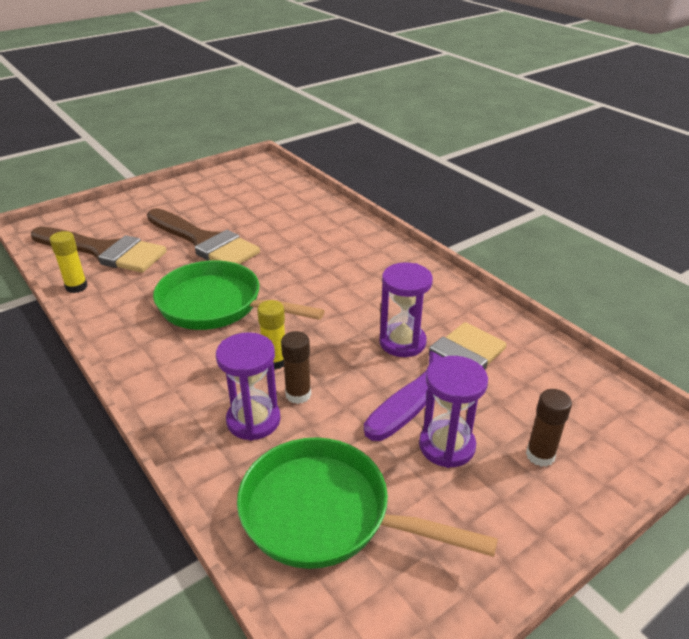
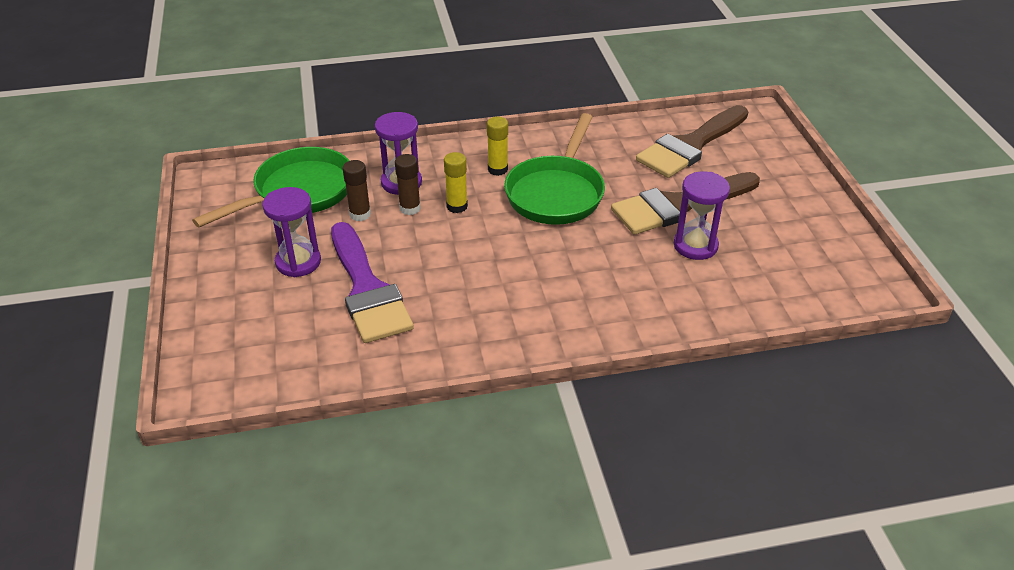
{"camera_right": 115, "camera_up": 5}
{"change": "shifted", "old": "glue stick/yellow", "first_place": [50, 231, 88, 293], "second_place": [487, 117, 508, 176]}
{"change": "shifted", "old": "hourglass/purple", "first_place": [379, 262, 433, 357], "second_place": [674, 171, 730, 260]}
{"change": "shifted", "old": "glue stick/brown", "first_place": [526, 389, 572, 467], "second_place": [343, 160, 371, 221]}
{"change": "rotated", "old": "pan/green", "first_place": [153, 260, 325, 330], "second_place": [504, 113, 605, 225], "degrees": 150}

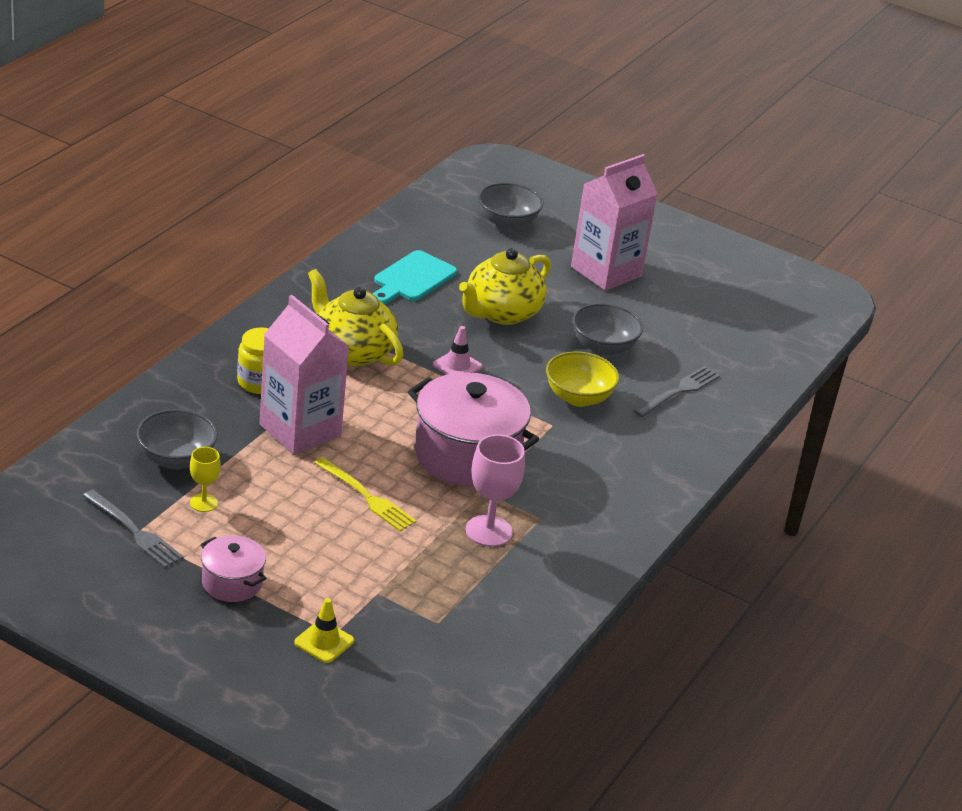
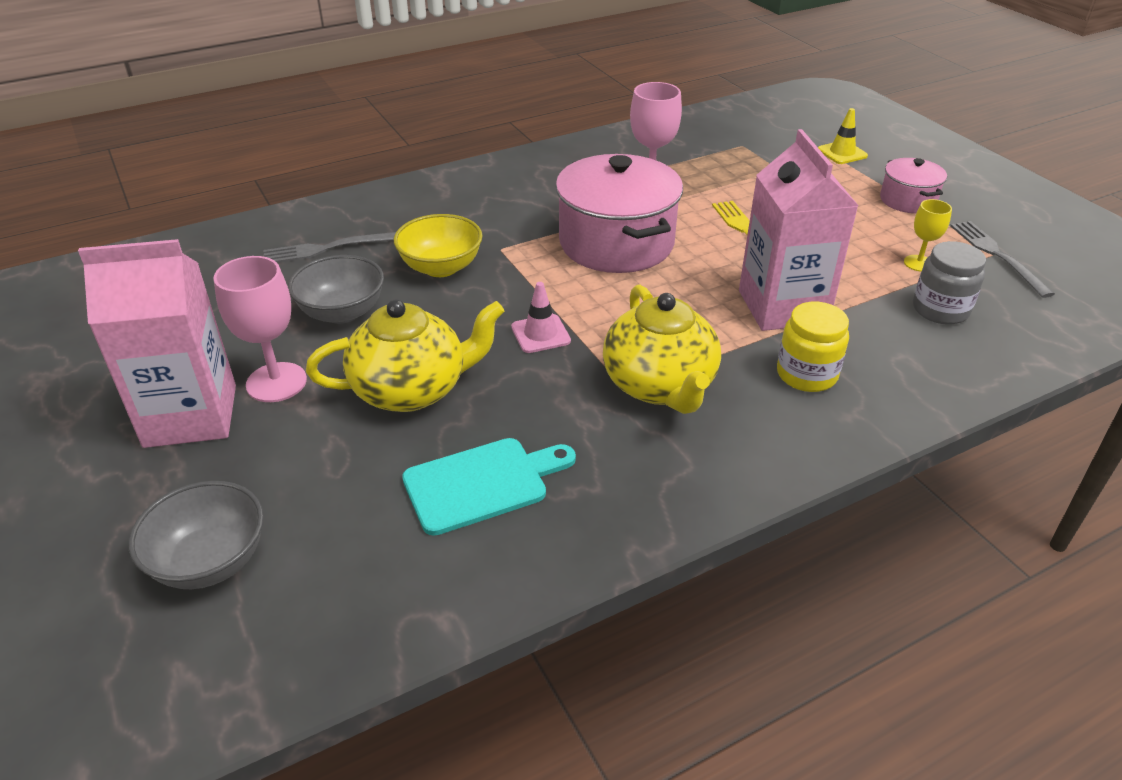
{"camera_right": -145, "camera_up": 5}
{"change": "new", "new": "goblet/pink", "second_place": [213, 256, 307, 402]}
{"change": "swapped", "old": "bowl/grey", "new": "jar/grey", "first_place": [136, 409, 218, 469], "second_place": [913, 241, 986, 325]}

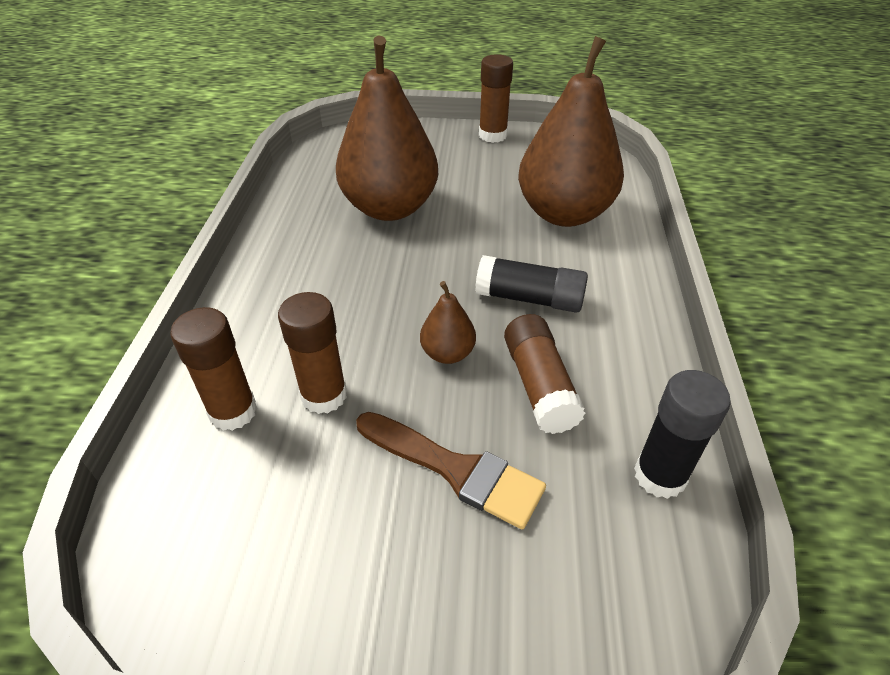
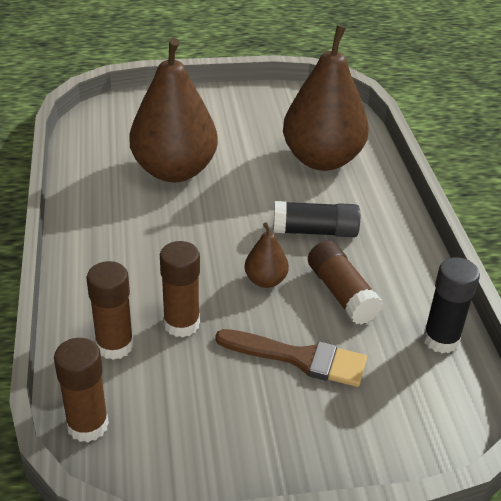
{"camera_right": -15, "camera_up": -5}
{"change": "shifted", "old": "glue stick/brown", "first_place": [479, 54, 513, 143], "second_place": [54, 338, 109, 442]}

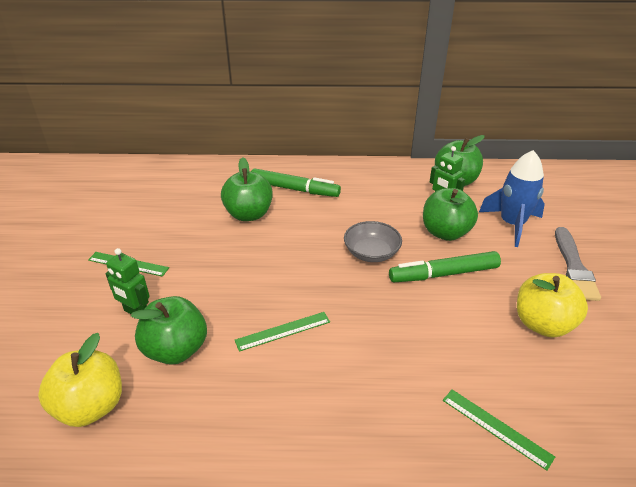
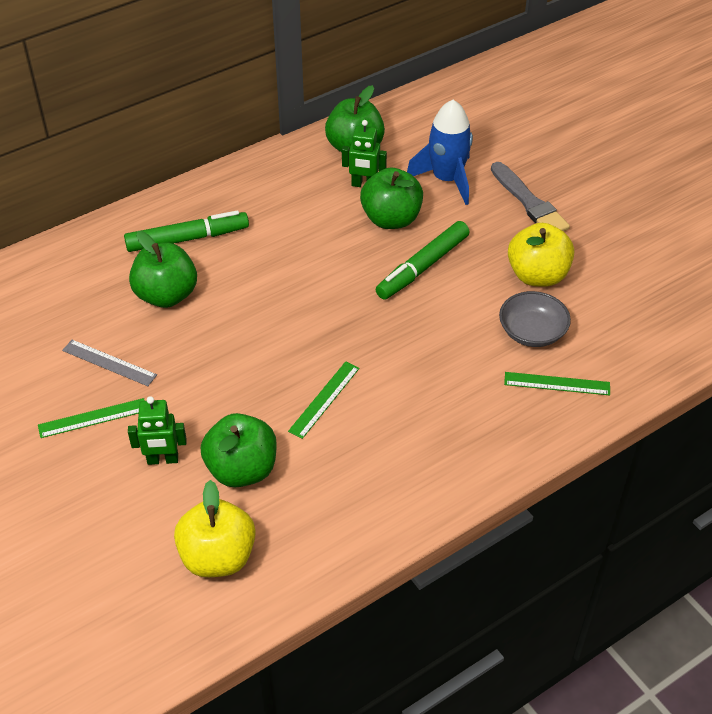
{"camera_right": -35, "camera_up": 10}
{"change": "new", "new": "ruler/grey", "second_place": [62, 340, 157, 386]}
{"change": "shifted", "old": "bowl/grey", "first_place": [344, 221, 402, 262], "second_place": [499, 291, 571, 347]}

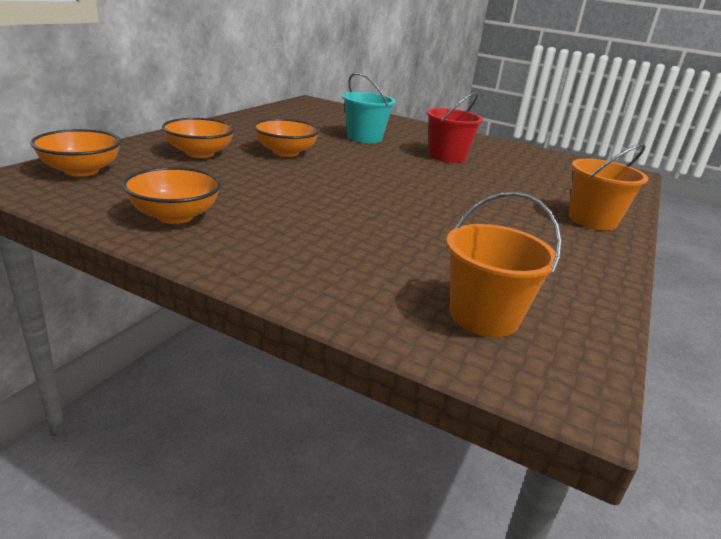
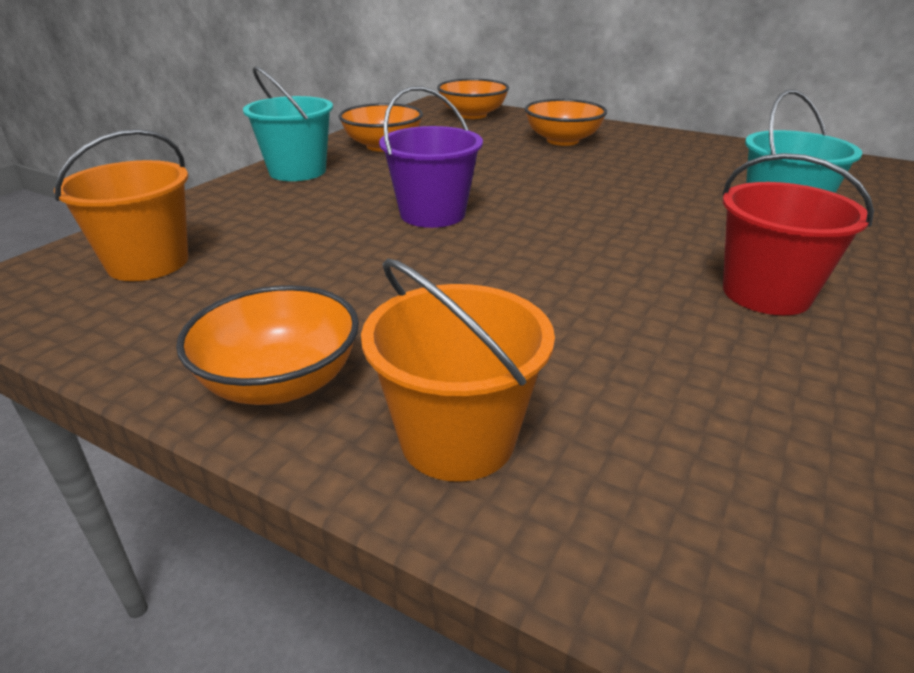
{"camera_right": 95, "camera_up": 5}
{"change": "new", "new": "bucket/turquoise", "second_place": [243, 66, 333, 181]}
{"change": "new", "new": "bucket/purple", "second_place": [379, 86, 483, 228]}
{"change": "shifted", "old": "bowl/orange", "first_place": [253, 119, 320, 157], "second_place": [176, 285, 359, 405]}

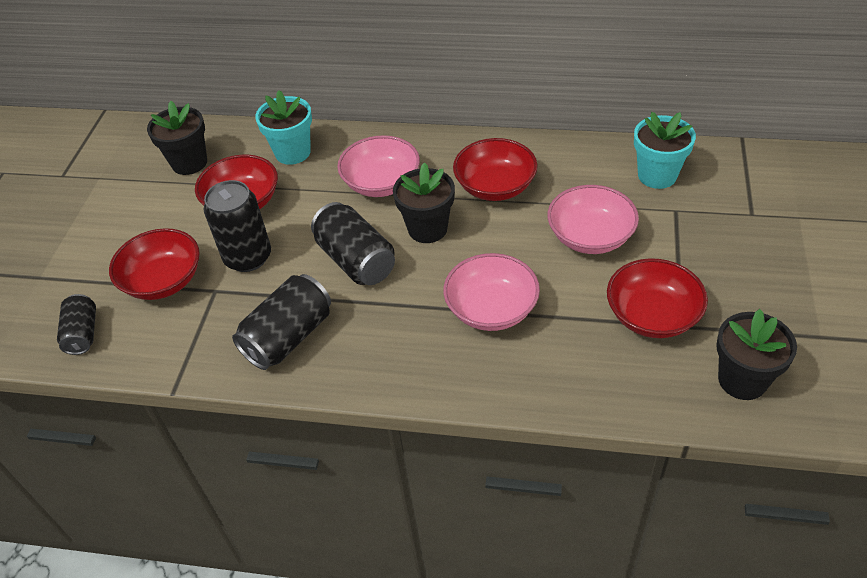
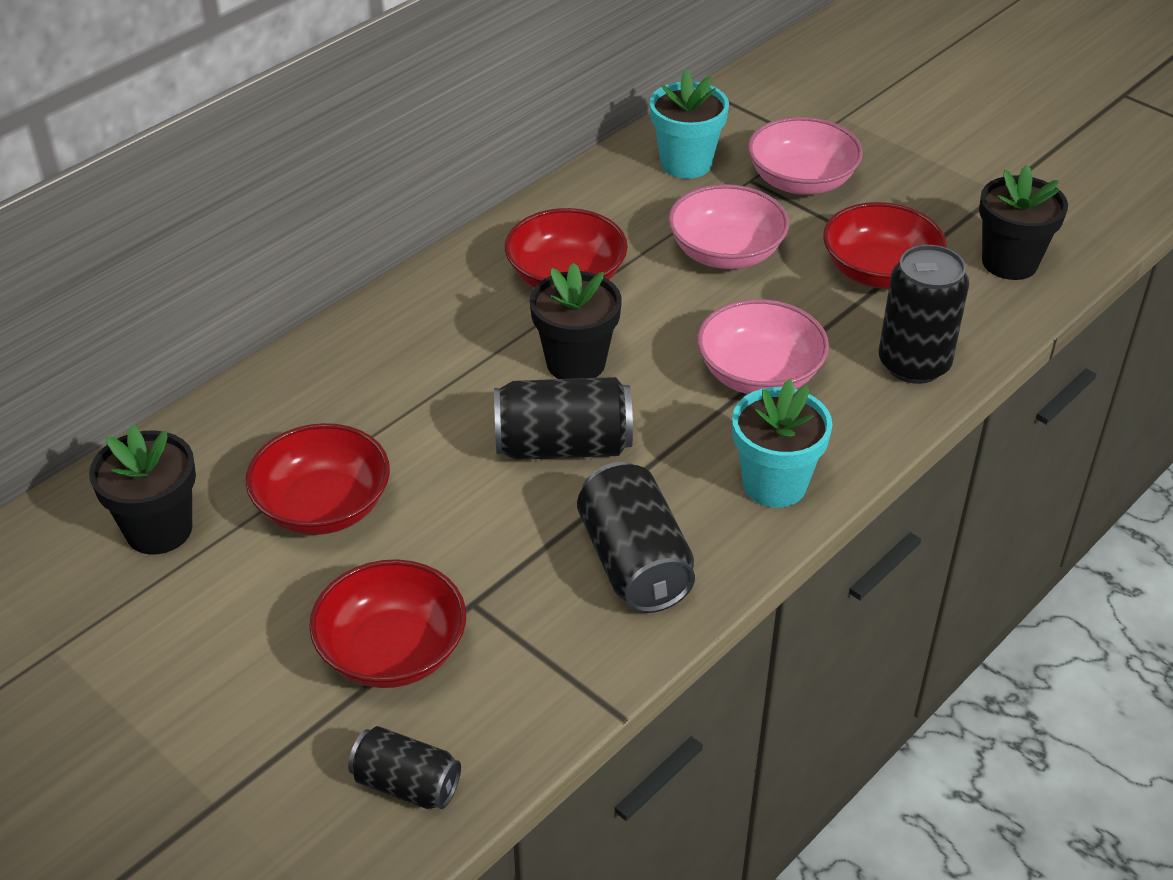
{"camera_right": -60, "camera_up": -5}
{"change": "shifted", "old": "can/black", "first_place": [203, 180, 271, 272], "second_place": [879, 245, 969, 384]}
{"change": "shifted", "old": "flower pot/turquoise", "first_place": [255, 90, 312, 165], "second_place": [732, 379, 833, 508]}
{"change": "shifted", "old": "bowl/pink", "first_place": [337, 135, 420, 197], "second_place": [748, 117, 863, 195]}

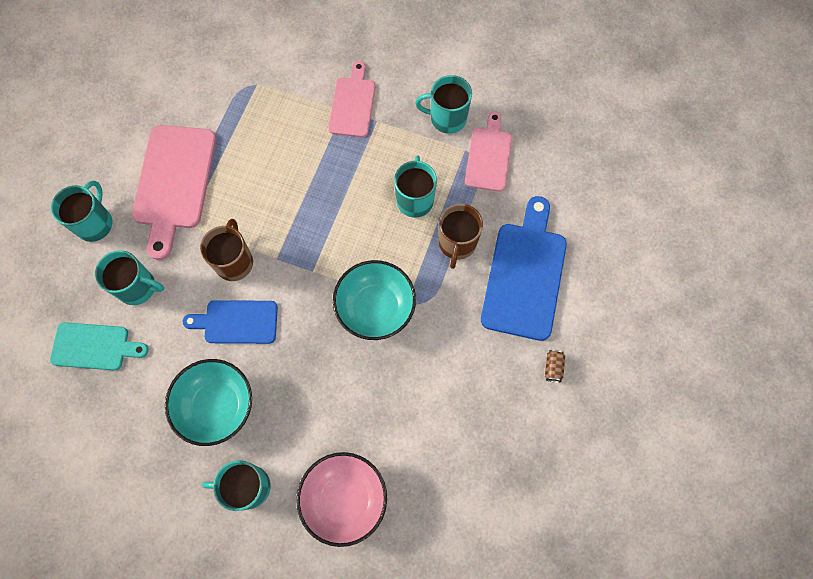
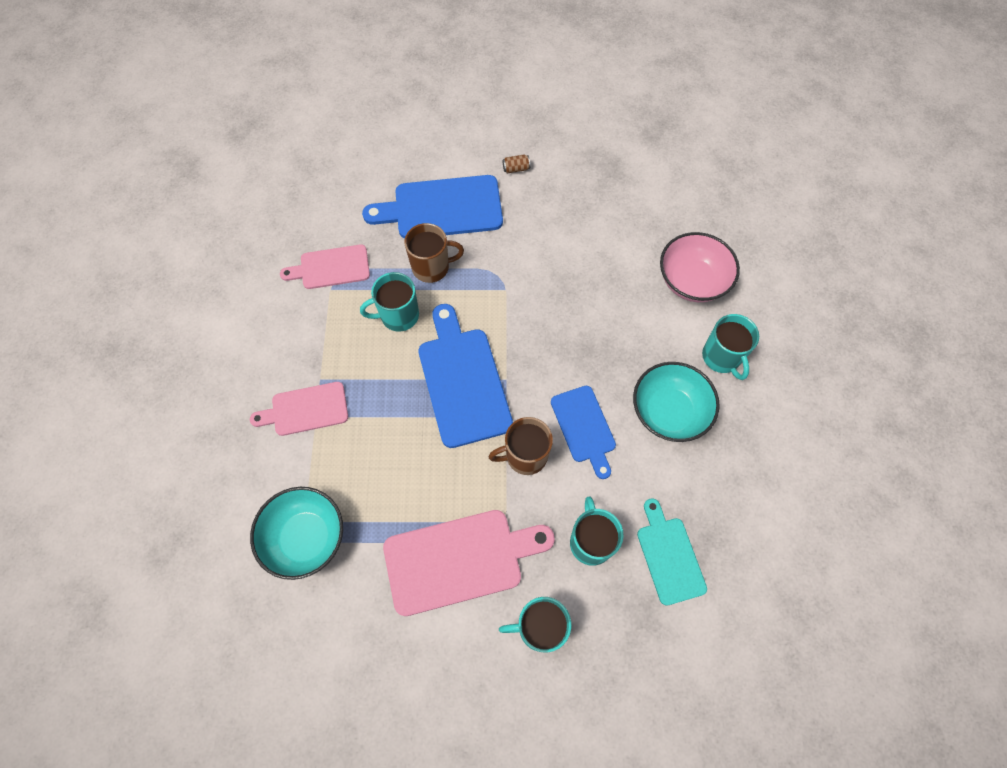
{"camera_right": -110, "camera_up": -5}
{"change": "gone", "old": "mug/turquoise", "first_place": [415, 75, 472, 134]}
{"change": "new", "new": "cutting board/blue", "second_place": [418, 304, 513, 448]}
{"change": "shifted", "old": "bowl/turquoise", "first_place": [333, 260, 416, 340], "second_place": [250, 487, 343, 580]}

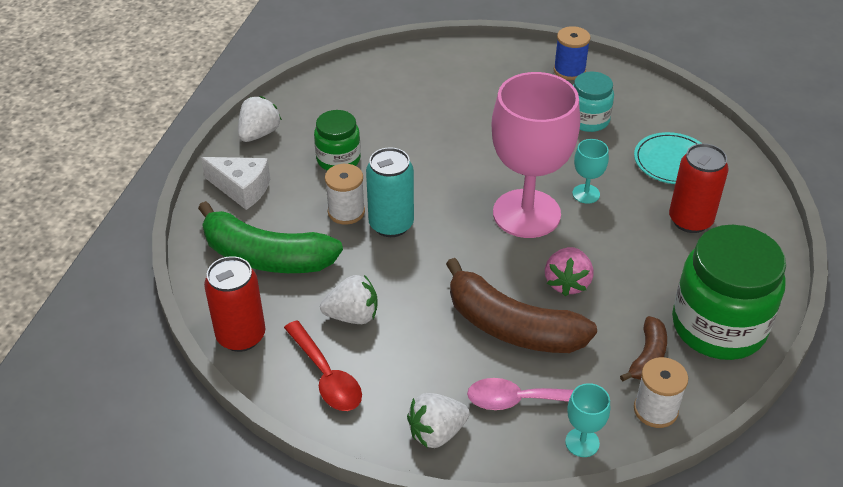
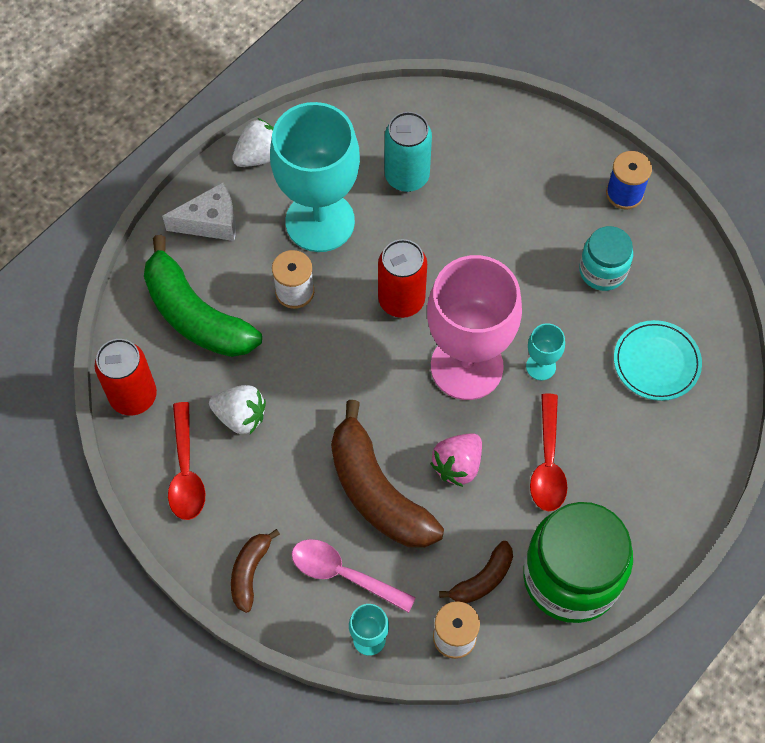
{"camera_right": 25, "camera_up": 20}
{"change": "new", "new": "spoon/red", "second_place": [530, 393, 568, 511]}
{"change": "shifted", "old": "can/turquoise", "first_place": [366, 147, 414, 237], "second_place": [385, 112, 432, 192]}
{"change": "shifted", "old": "can/red", "first_place": [669, 143, 729, 233], "second_place": [378, 239, 427, 318]}
{"change": "swapped", "old": "jar/green", "new": "goblet/turquoise", "first_place": [314, 110, 361, 171], "second_place": [270, 102, 360, 252]}
{"change": "swapped", "old": "strawberry/white", "new": "banana/brown", "first_place": [407, 393, 470, 448], "second_place": [231, 529, 280, 613]}
{"change": "rotated", "old": "cheese/white", "first_place": [201, 157, 270, 210], "second_place": [162, 183, 236, 241], "degrees": -60}

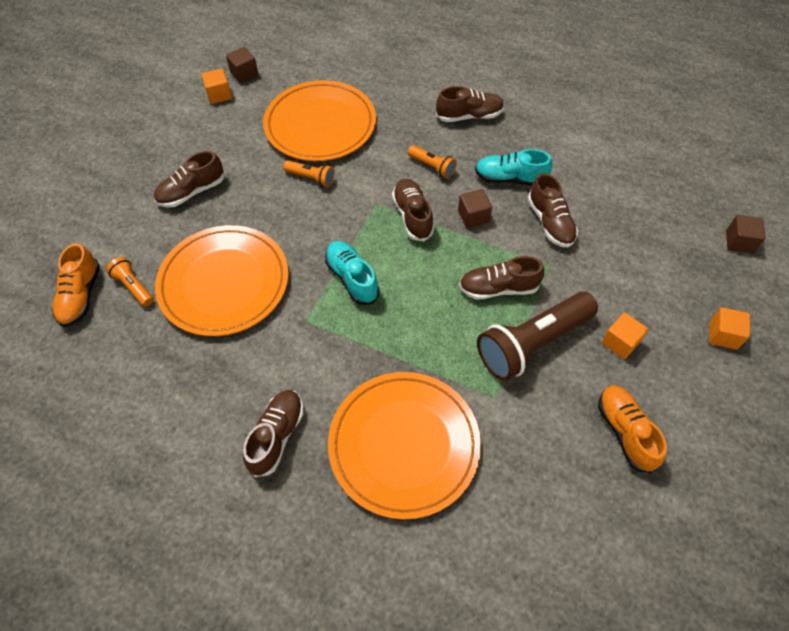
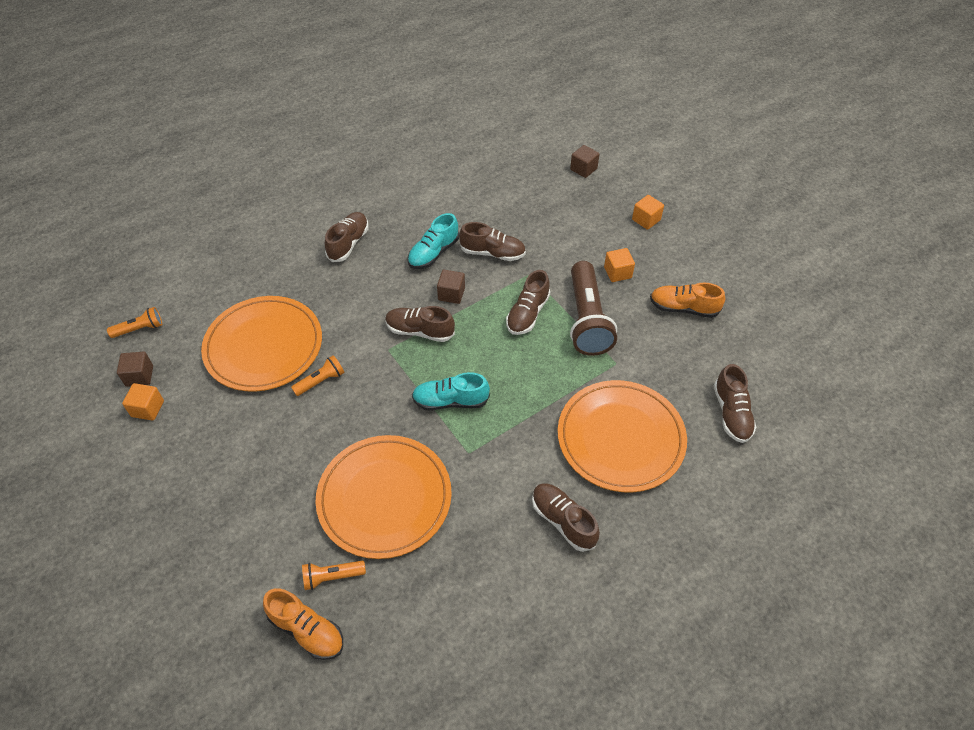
{"camera_right": -60, "camera_up": -5}
{"change": "shifted", "old": "shoe/brown", "first_place": [154, 151, 224, 207], "second_place": [714, 364, 757, 443]}
{"change": "shifted", "old": "flashlight/orange", "first_place": [408, 145, 457, 179], "second_place": [107, 307, 162, 338]}

